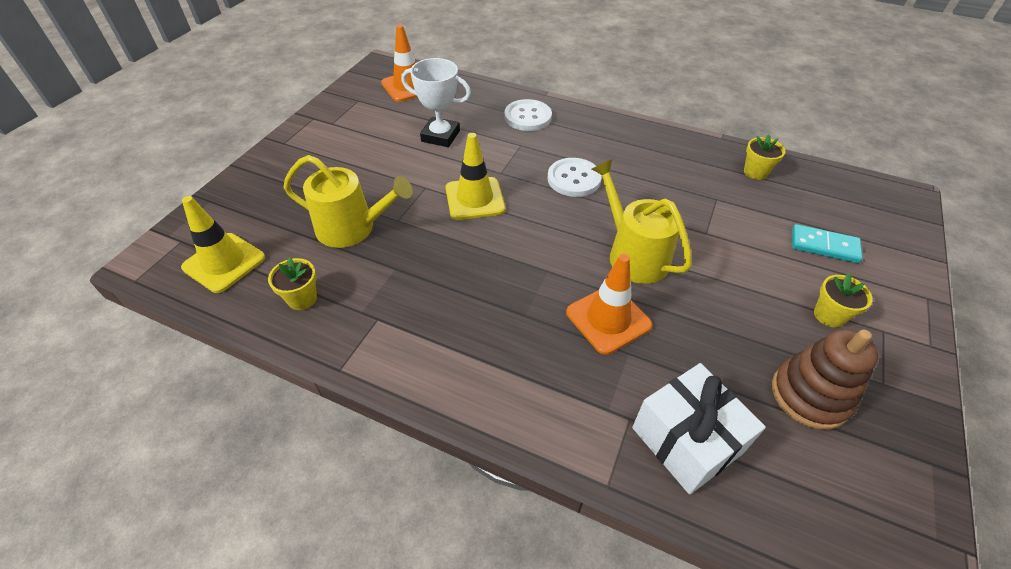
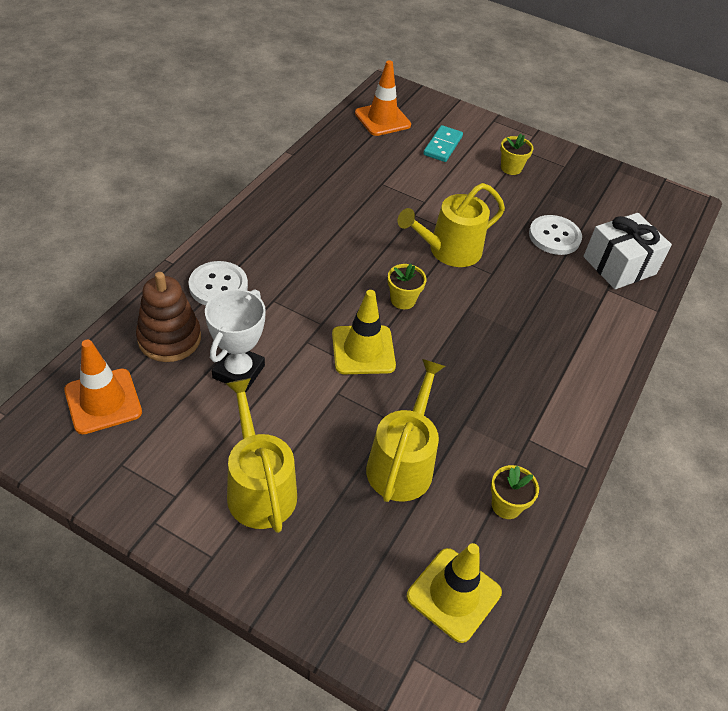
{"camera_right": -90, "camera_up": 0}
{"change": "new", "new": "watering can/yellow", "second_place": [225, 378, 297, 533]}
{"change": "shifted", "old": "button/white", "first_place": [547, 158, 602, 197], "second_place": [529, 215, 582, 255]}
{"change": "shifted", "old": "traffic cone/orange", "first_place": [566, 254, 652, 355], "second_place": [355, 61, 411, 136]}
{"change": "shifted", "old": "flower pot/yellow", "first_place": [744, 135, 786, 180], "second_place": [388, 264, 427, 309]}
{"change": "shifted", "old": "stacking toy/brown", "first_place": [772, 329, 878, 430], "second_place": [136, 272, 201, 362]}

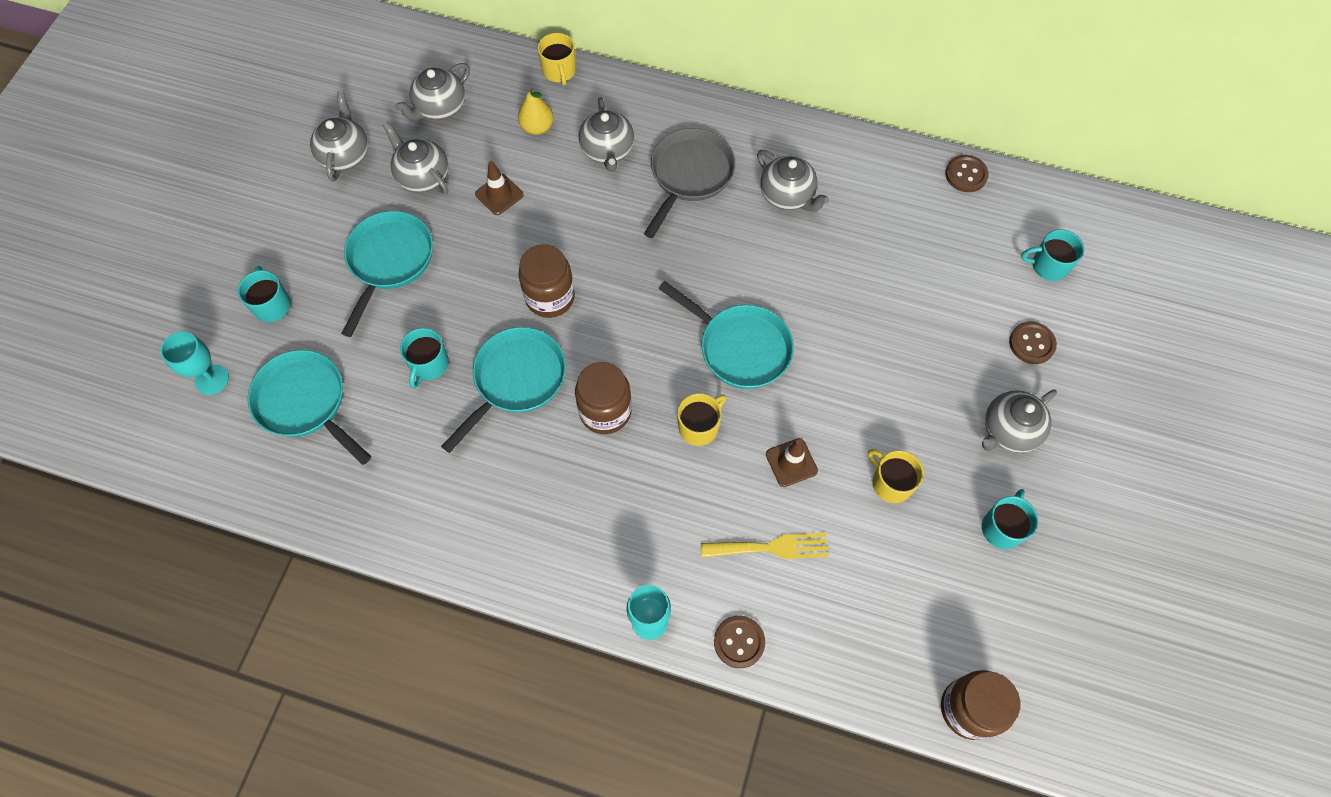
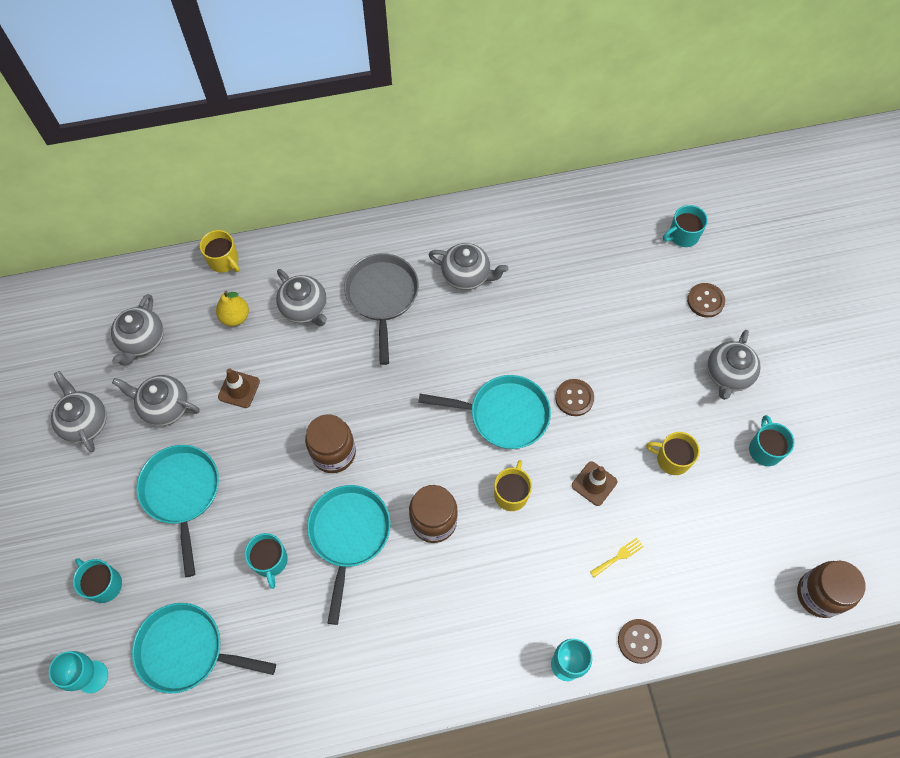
{"camera_right": -30, "camera_up": 0}
{"change": "shifted", "old": "button/brown", "first_place": [945, 155, 989, 192], "second_place": [555, 379, 594, 416]}
{"change": "scaled", "old": "fork/yellow", "first_place": [701, 533, 829, 559], "second_place": [590, 538, 643, 577], "factor": 0.57}

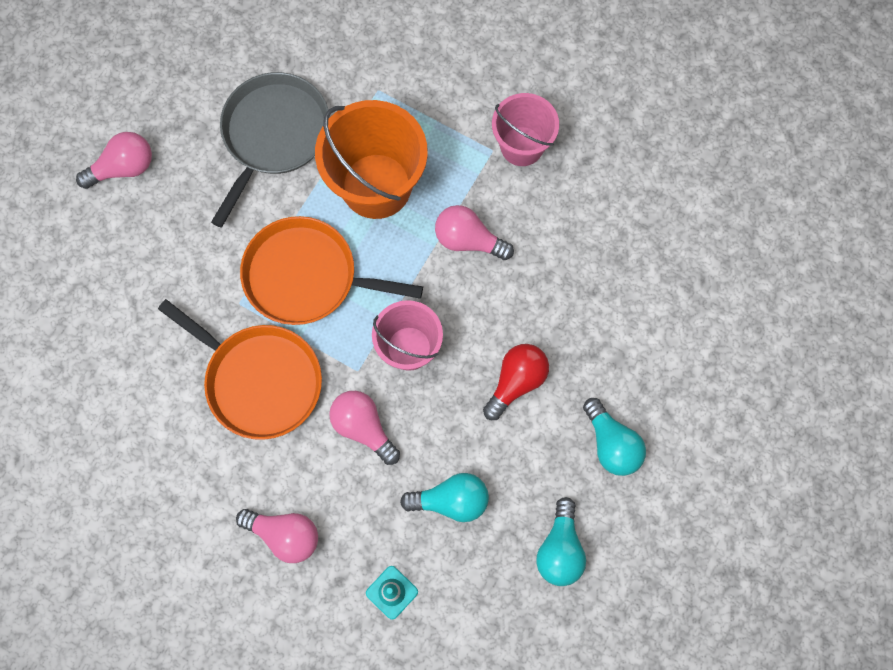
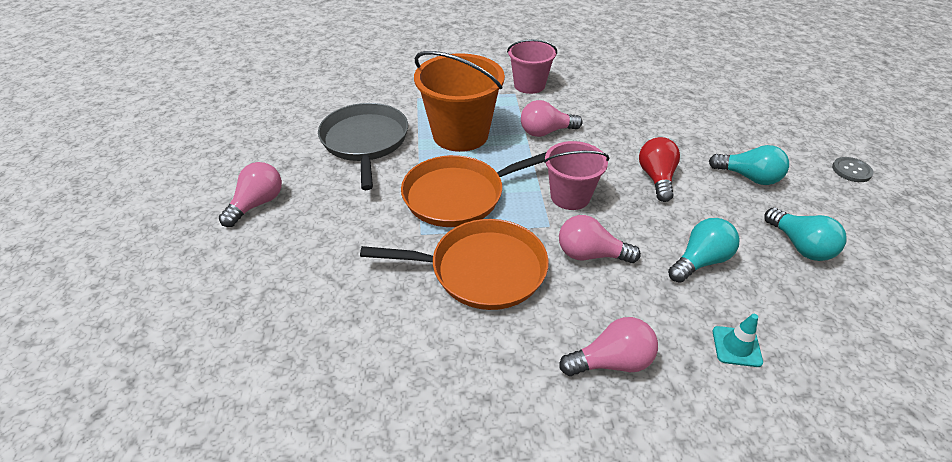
{"camera_right": -35, "camera_up": -30}
{"change": "new", "new": "button/grey", "second_place": [832, 157, 874, 182]}

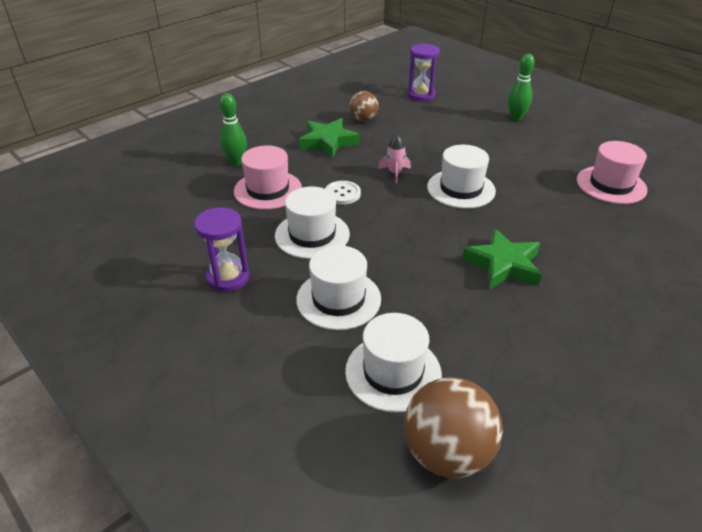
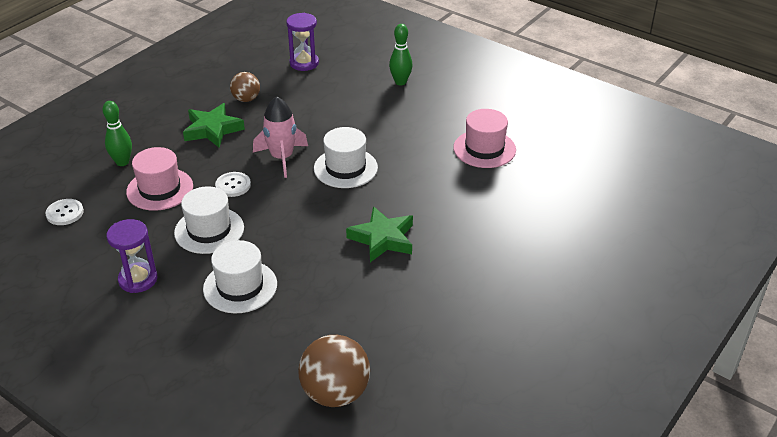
{"camera_right": -10, "camera_up": 0}
{"change": "gone", "old": "hat/white", "first_place": [345, 313, 442, 413]}
{"change": "new", "new": "button/white", "second_place": [45, 199, 84, 225]}
{"change": "scaled", "old": "rocket/pink", "first_place": [378, 134, 411, 184], "second_place": [253, 96, 308, 178], "factor": 1.75}

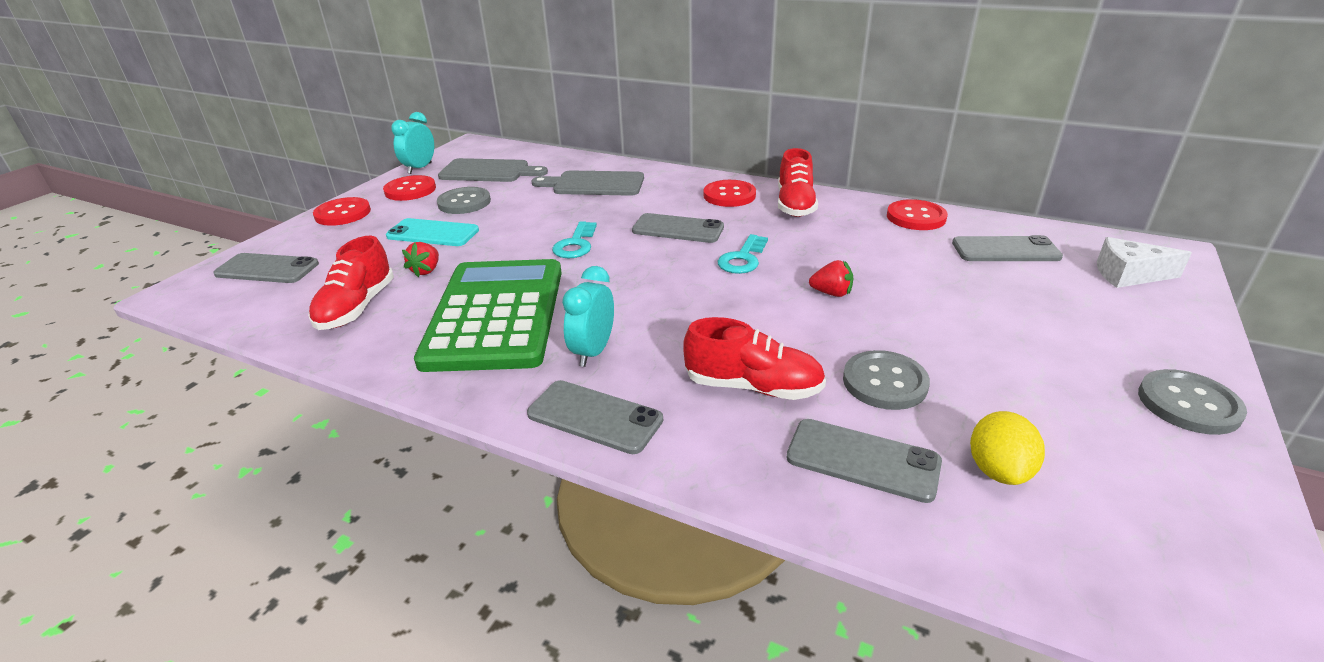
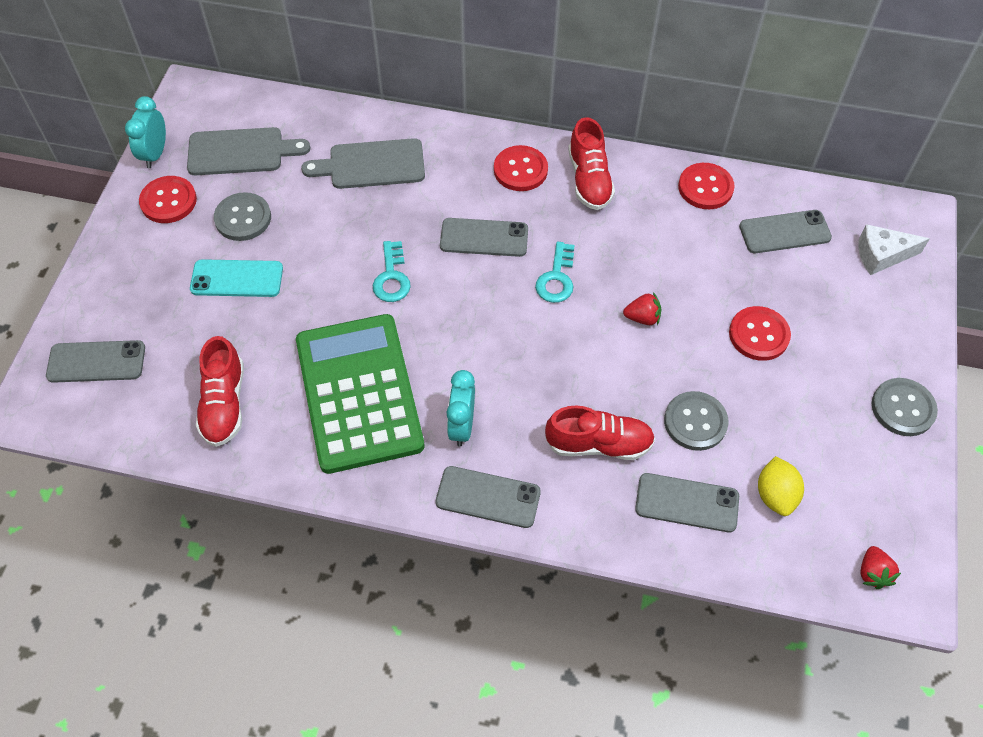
{"camera_right": -15, "camera_up": 25}
{"change": "shifted", "old": "button/red", "first_place": [313, 197, 371, 226], "second_place": [729, 306, 791, 361]}
{"change": "shifted", "old": "strawberry/red", "first_place": [402, 242, 439, 277], "second_place": [860, 546, 901, 589]}

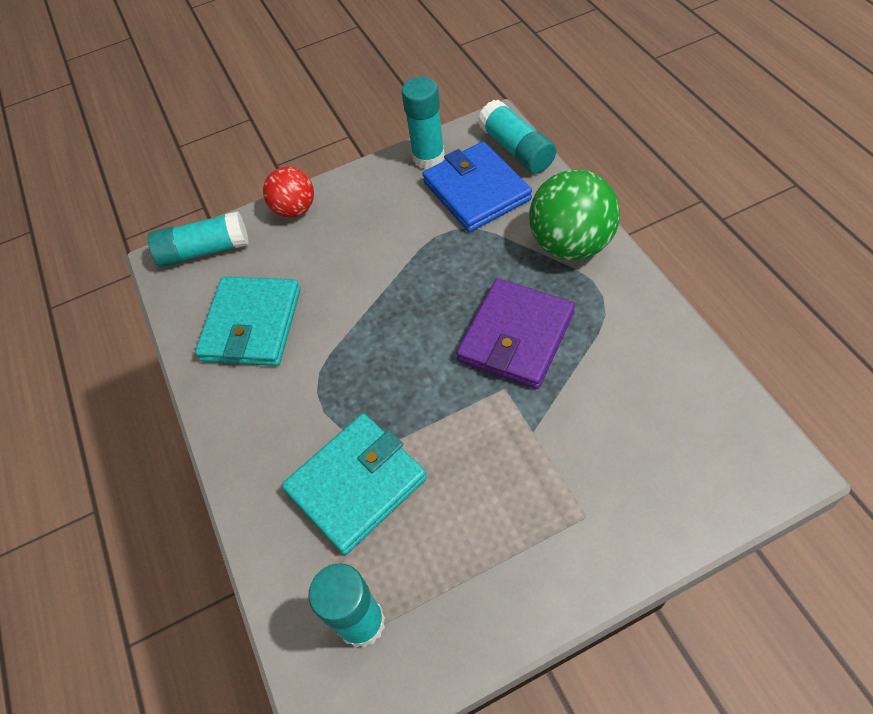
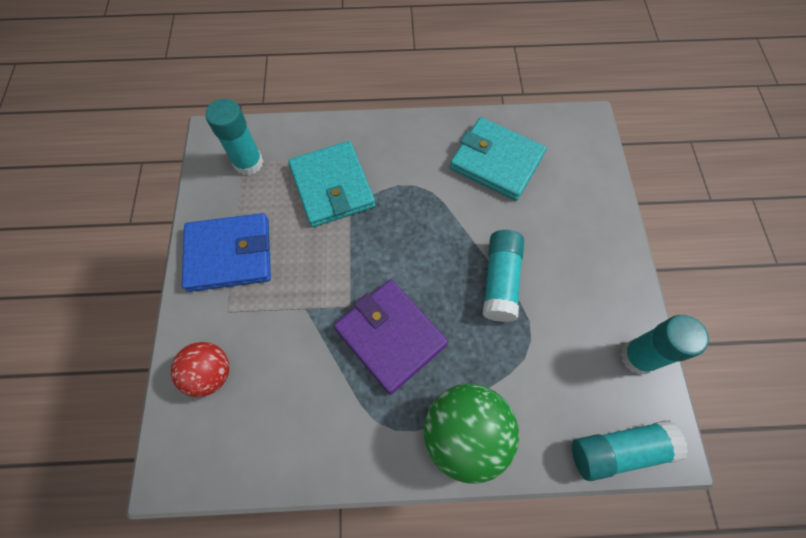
{"camera_right": 105, "camera_up": 10}
{"change": "shifted", "old": "glue stick/turquoise", "first_place": [148, 211, 249, 267], "second_place": [483, 230, 524, 322]}
{"change": "shifted", "old": "ball/red", "first_place": [263, 166, 314, 218], "second_place": [171, 342, 229, 397]}
{"change": "shifted", "old": "wallet/blue", "first_place": [423, 142, 532, 232], "second_place": [182, 213, 271, 292]}

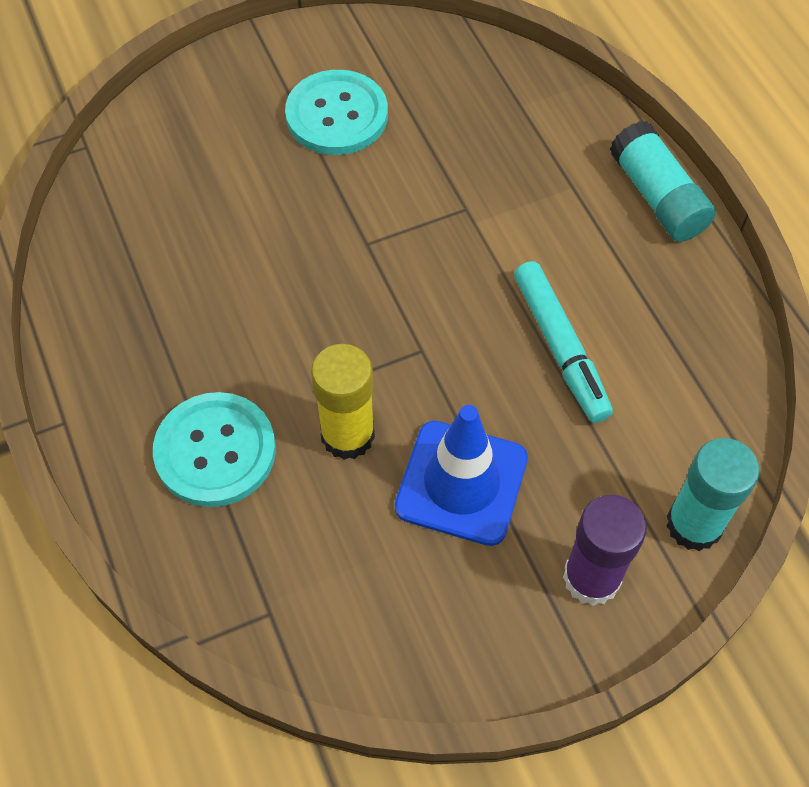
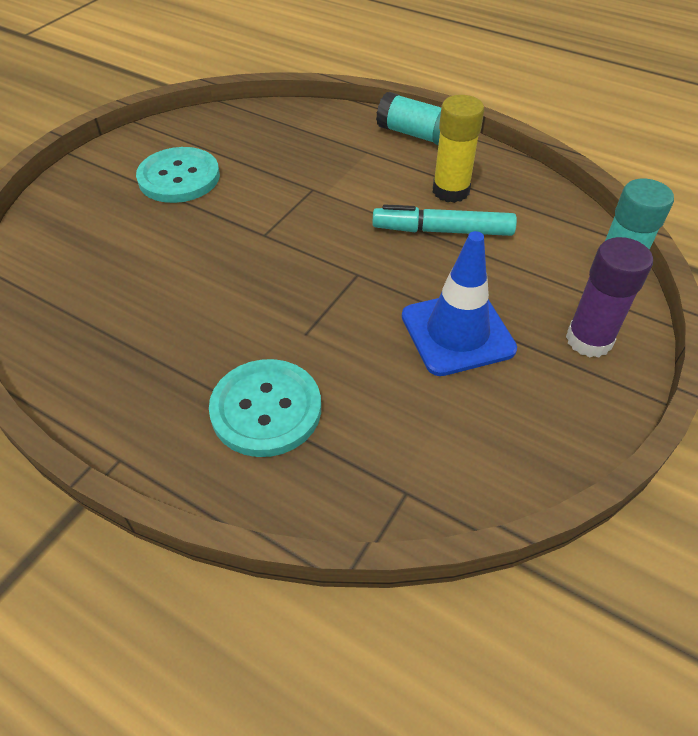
{"camera_right": -35, "camera_up": -10}
{"change": "shifted", "old": "glue stick/yellow", "first_place": [311, 344, 375, 460], "second_place": [433, 95, 484, 203]}
{"change": "rotated", "old": "marker/turquoise", "first_place": [514, 261, 613, 423], "second_place": [372, 204, 517, 236], "degrees": 150}

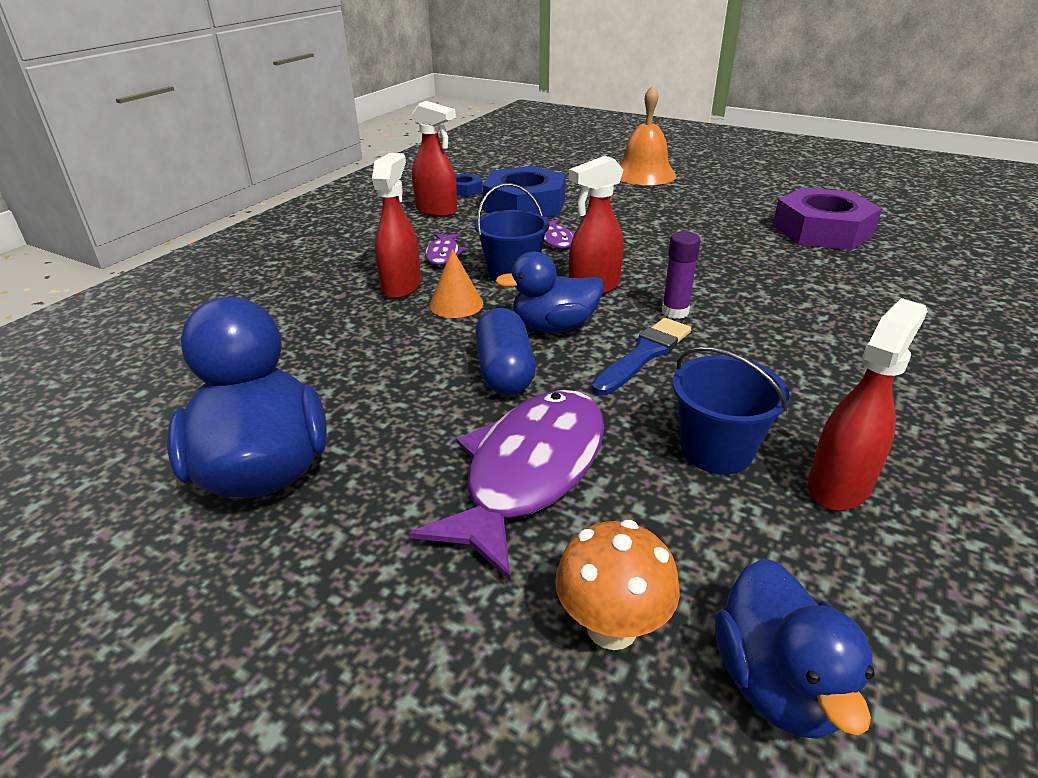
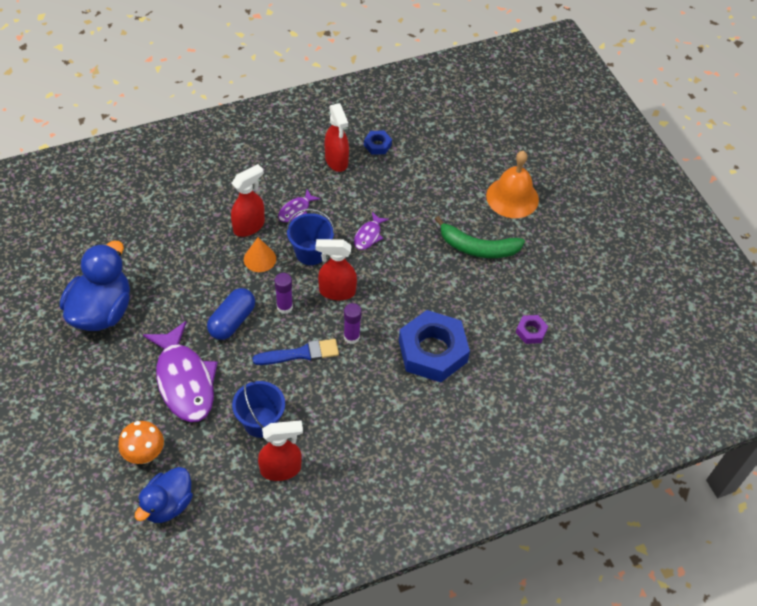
{"camera_right": 35, "camera_up": 20}
{"change": "new", "new": "banana/green", "second_place": [435, 216, 525, 258]}
{"change": "shifted", "old": "nut/blue", "first_place": [482, 166, 566, 217], "second_place": [399, 310, 470, 382]}
{"change": "swapped", "old": "duck/blue", "new": "glue stick/purple", "first_place": [495, 252, 604, 332], "second_place": [275, 273, 293, 314]}
{"change": "rotated", "old": "fish/purple", "first_place": [409, 390, 605, 581], "second_place": [143, 321, 218, 422], "degrees": 90}
{"change": "scaled", "old": "nut/purple", "first_place": [773, 187, 882, 250], "second_place": [516, 315, 548, 344], "factor": 0.44}

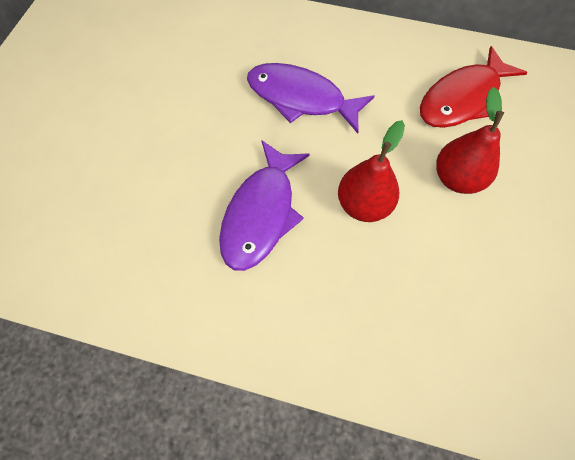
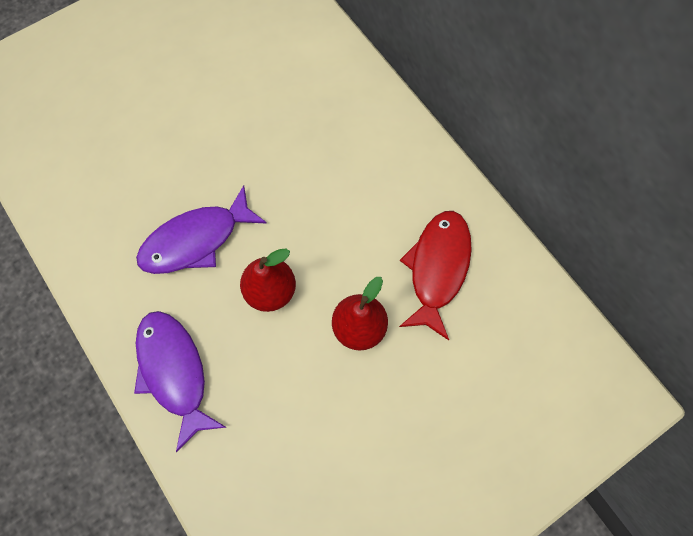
{"camera_right": 40, "camera_up": 5}
{"change": "shifted", "old": "fish/purple", "first_place": [247, 63, 374, 133], "second_place": [134, 311, 227, 452]}
{"change": "rotated", "old": "fish/red", "first_place": [420, 46, 528, 128], "second_place": [399, 211, 472, 340], "degrees": 105}

